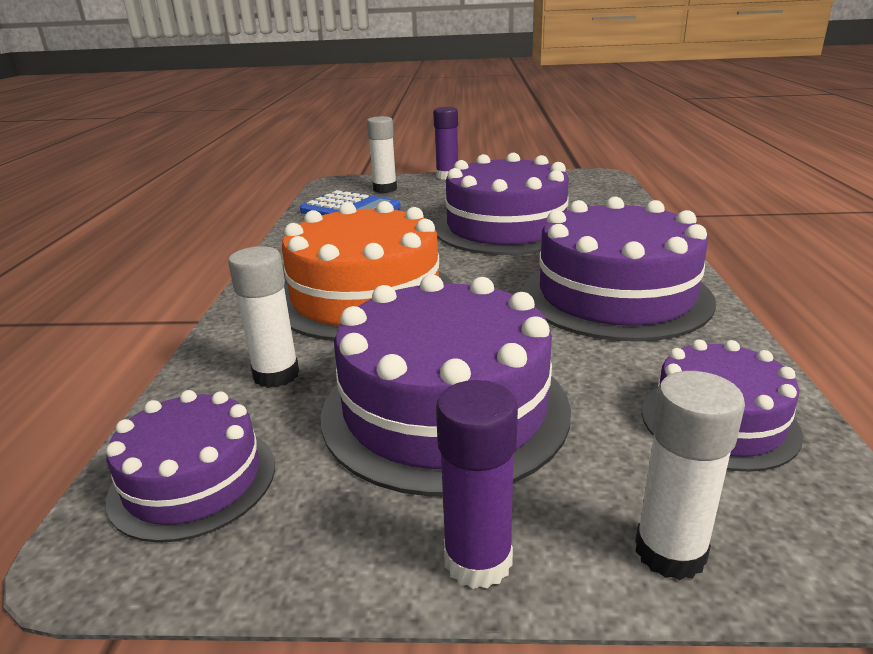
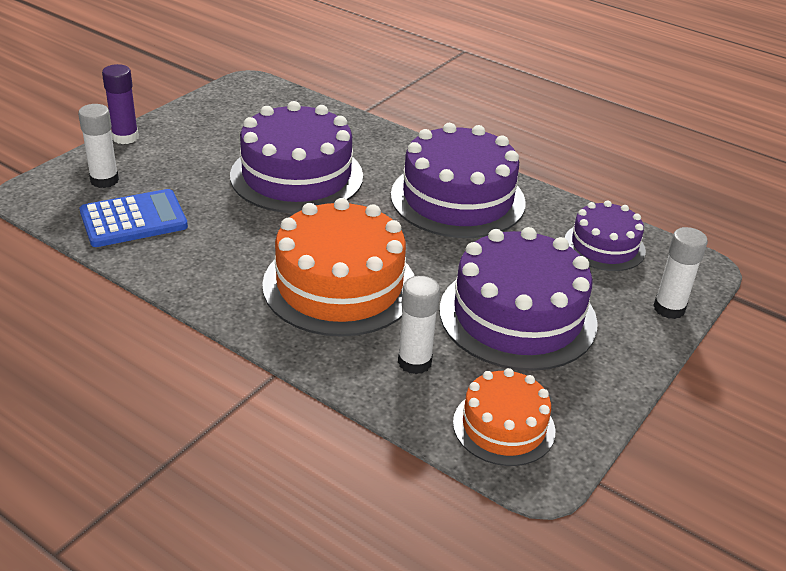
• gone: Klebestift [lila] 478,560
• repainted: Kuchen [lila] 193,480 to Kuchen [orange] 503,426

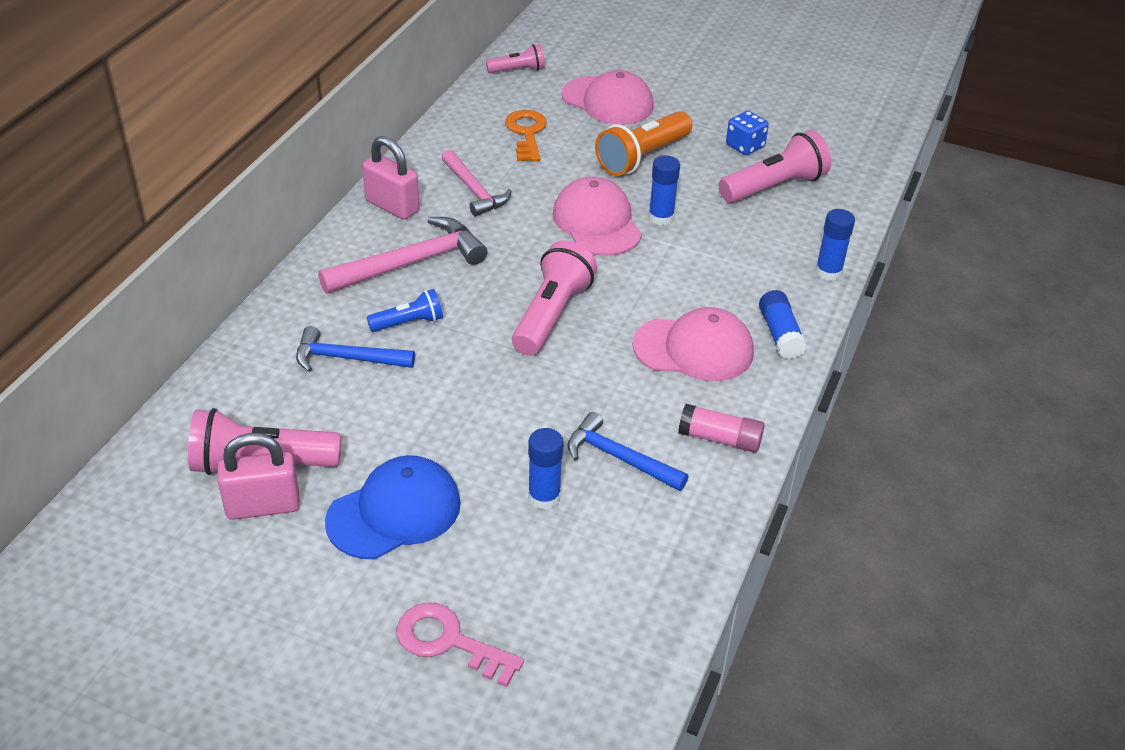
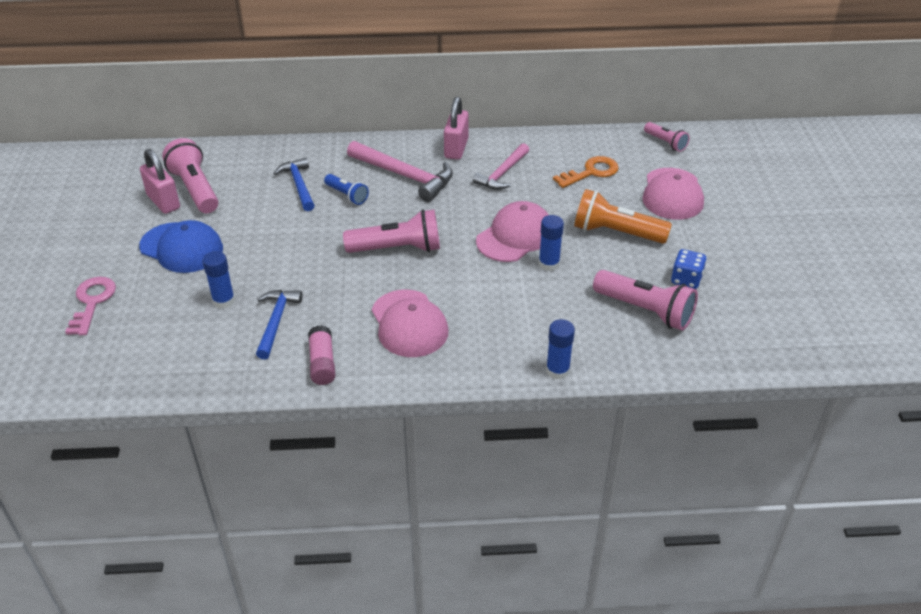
• gone: Klebestift [blau] 780,334

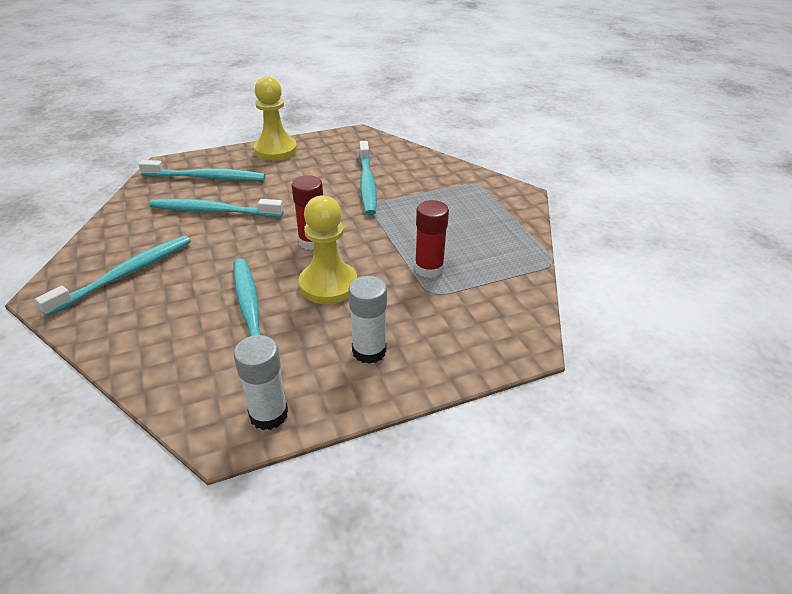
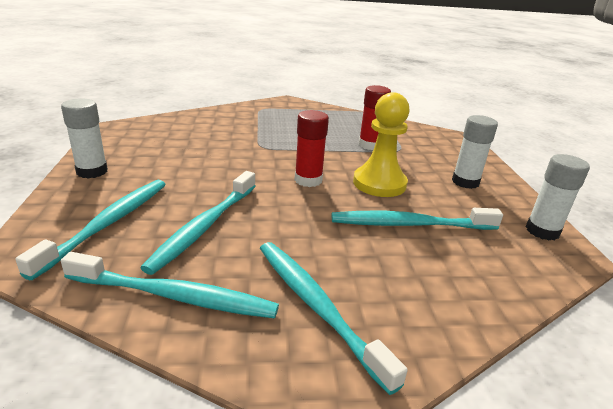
• swapped: Bauer [gelb] 276,150 to Klebestift [weiß] 92,171
• shifted: Zahnbürste [türkis] 367,183 to 175,296

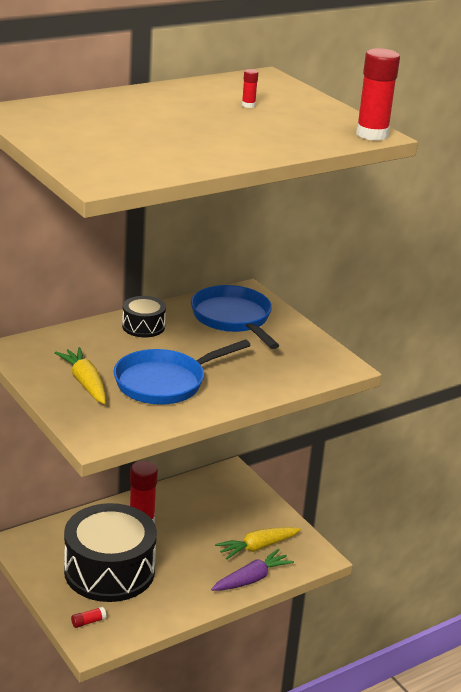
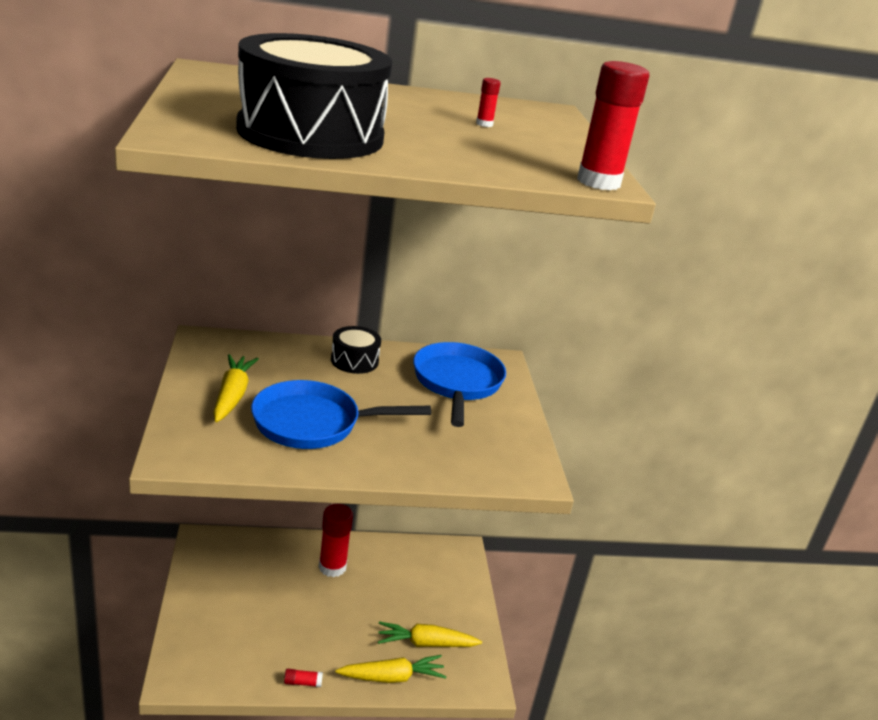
• shifted: Trommel [schwarz] 109,571 to 310,134
• repainted: Karotte [lila] 251,579 to Karotte [gelb] 392,677
• shifted: Klebestift [rot] 88,622 to 302,682

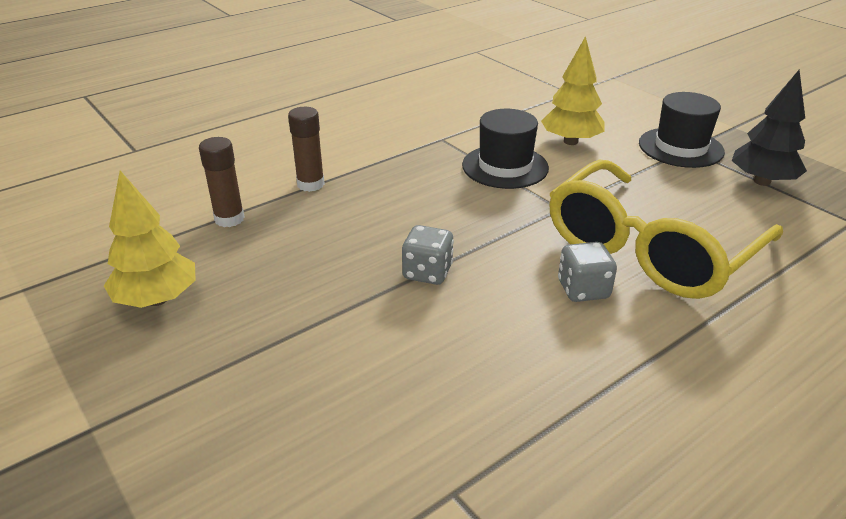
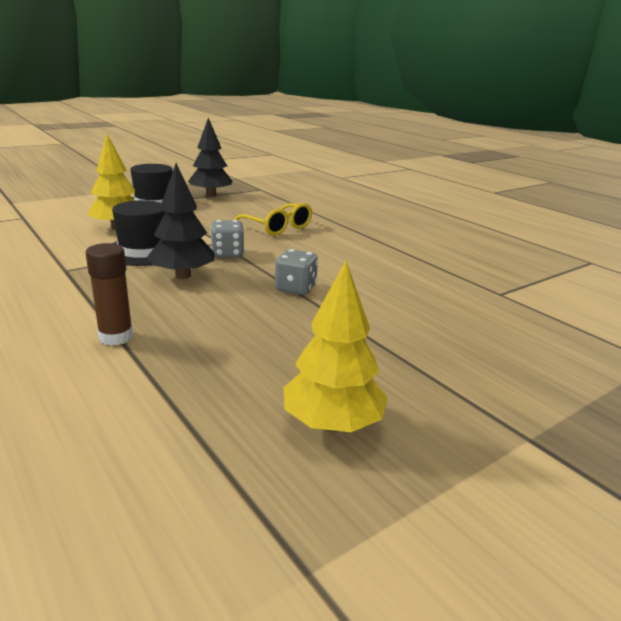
• gone: Klebestift [braun] 229,219
• scaled: Brille [gelb] 650,249 = 277,227 x0.52
• shifted: Spielwürfel [grau] 583,290 to 227,254
• new: Baum [schwarz] 183,275

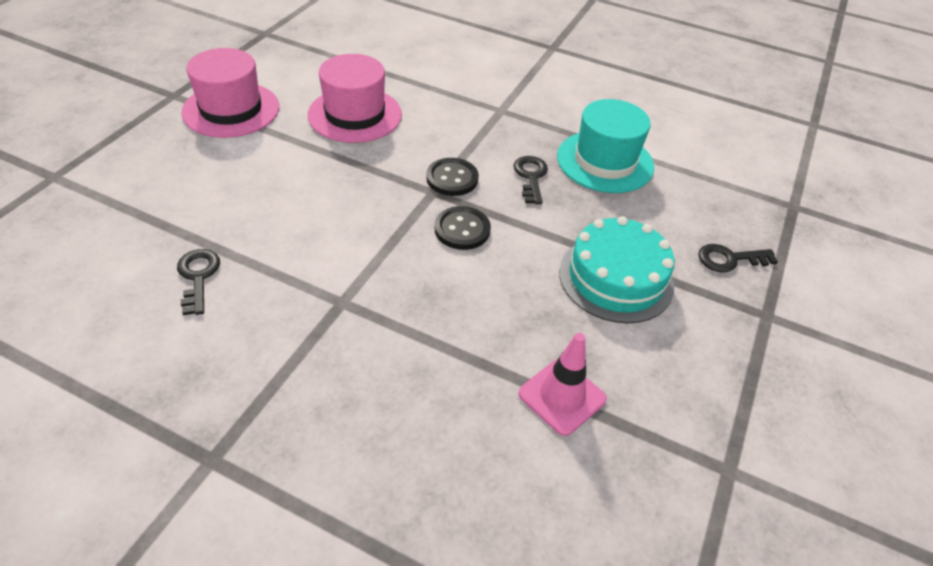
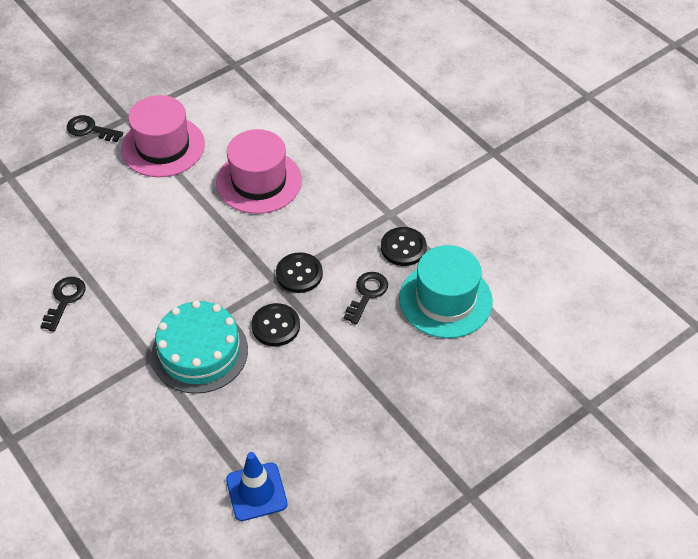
• shifted: Kuchen [türkis] 616,278 to 200,352
• shifted: Schlüssel [schwarz] 729,259 to 90,129
• repainted: Leitkegel [rosa] 562,396 to Leitkegel [blau] 256,492
• new: Knopf [schwarz] 403,248

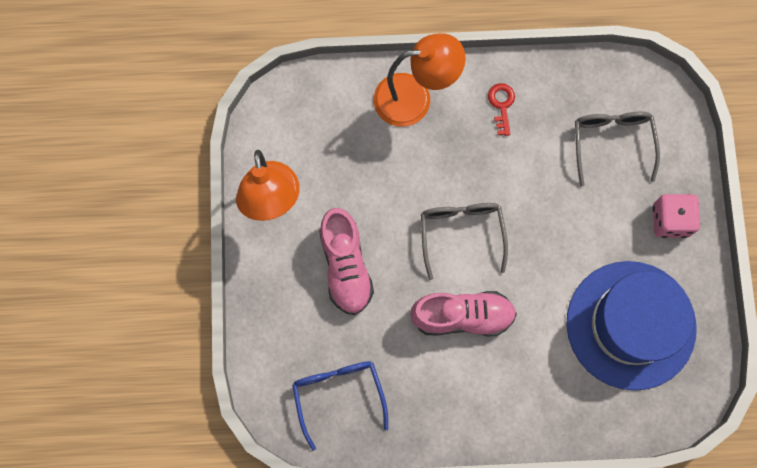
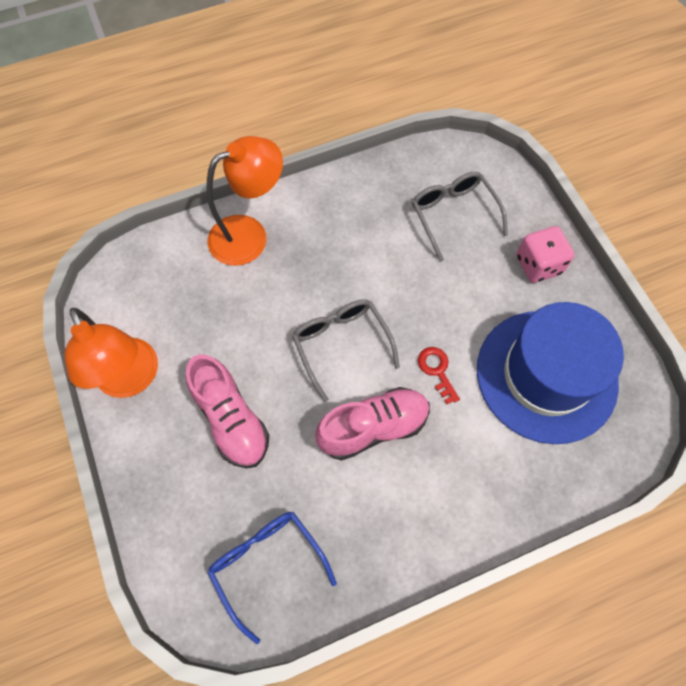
• shifted: Schlüssel [rot] 501,105 to 437,370

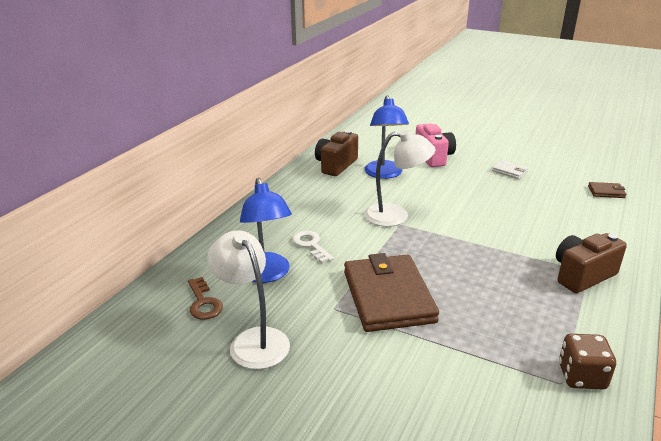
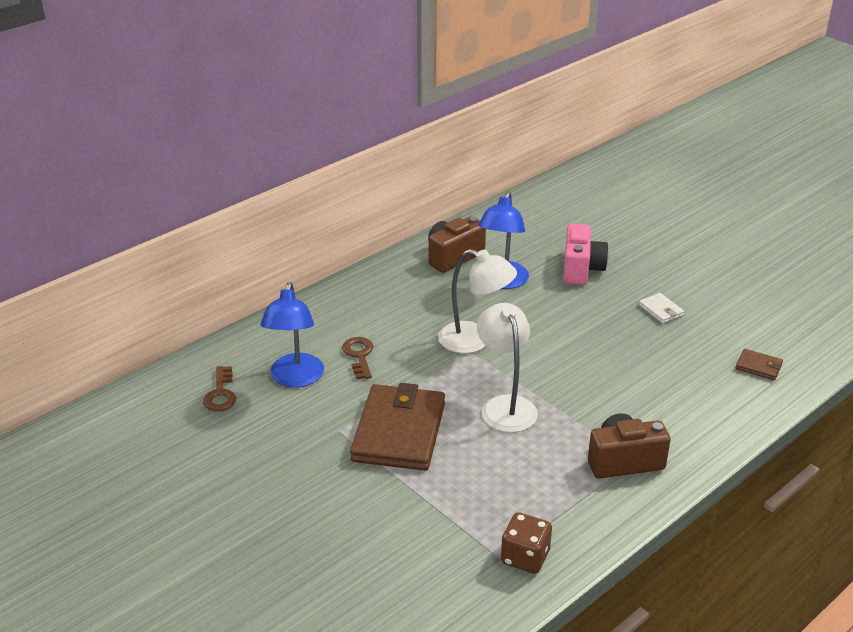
• shifted: Lampe [weiß] 253,340 to 505,406
• repainted: Schlüssel [weiß] 311,245 to Schlüssel [braun] 359,355

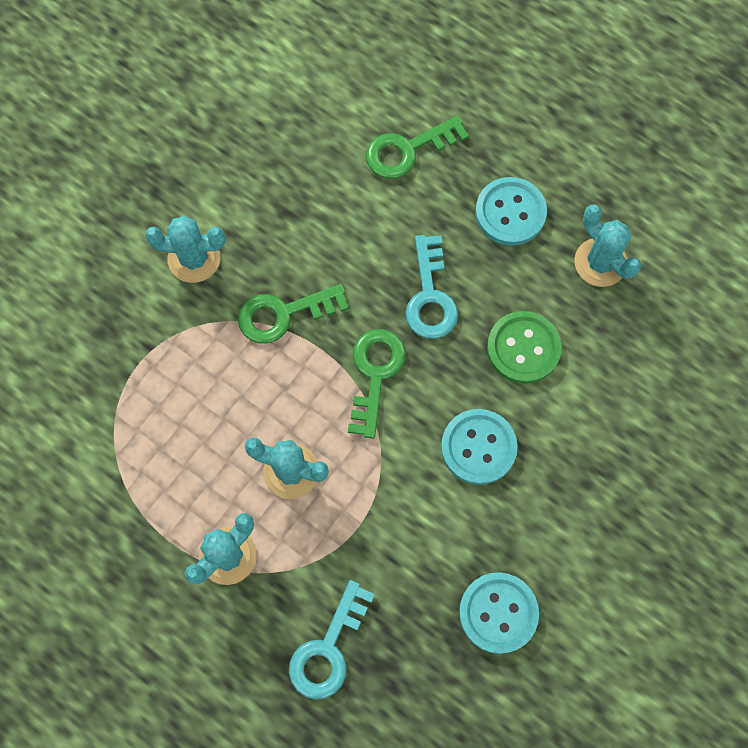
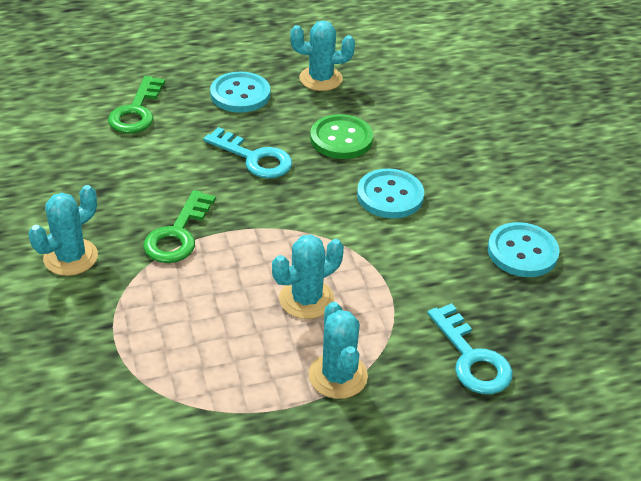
• gone: Schlüssel [grün] 375,374

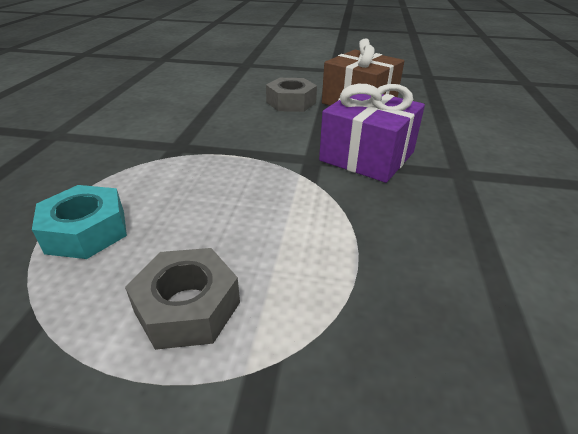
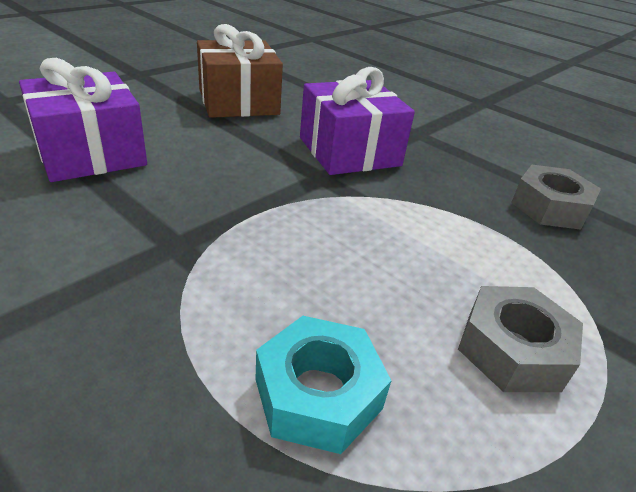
• shifted: Sechskantmutter [grau] 291,102 to 549,207
• new: Geschenk [lila] 91,153

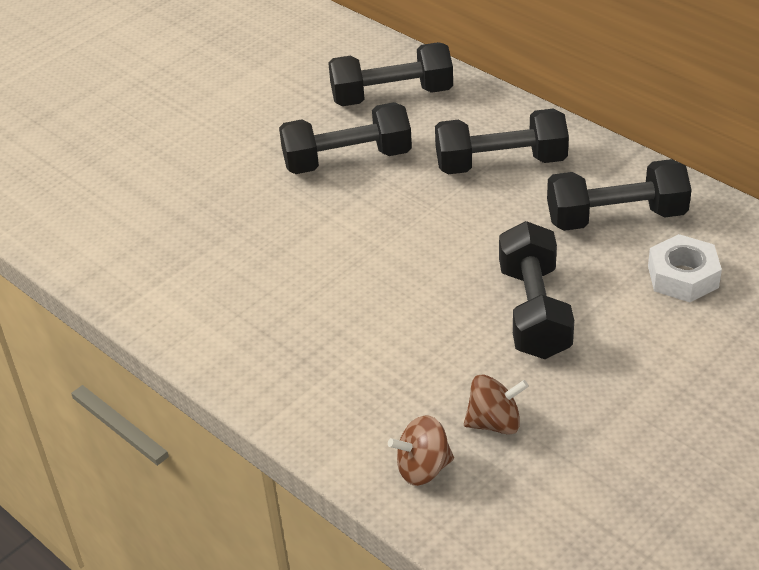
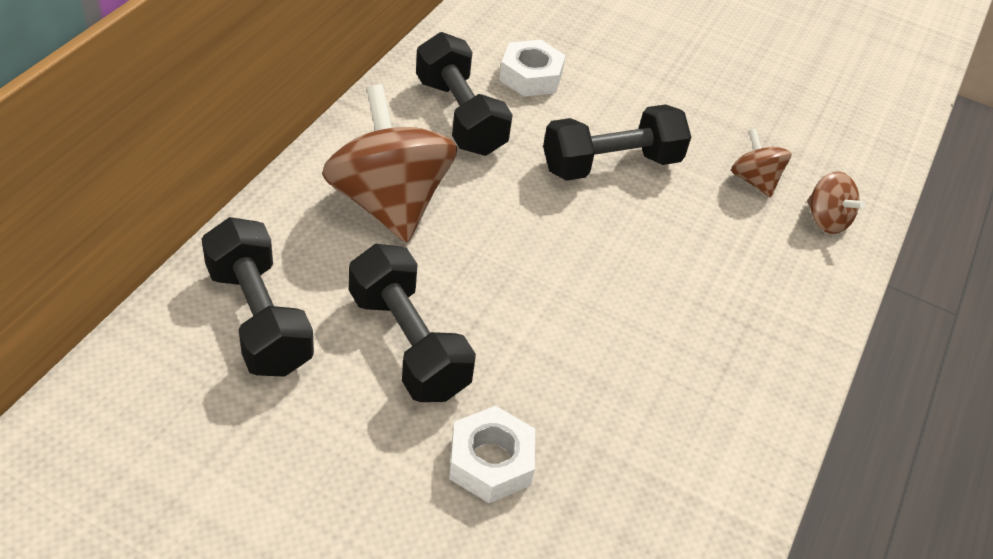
• swapped: Hantel [schwarz] 500,163 to Kreisel [braun] 389,203
• new: Sechskantmutter [weiß] 490,462

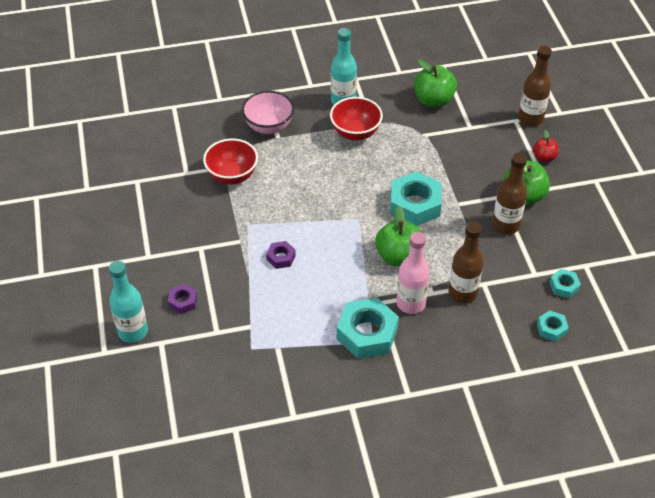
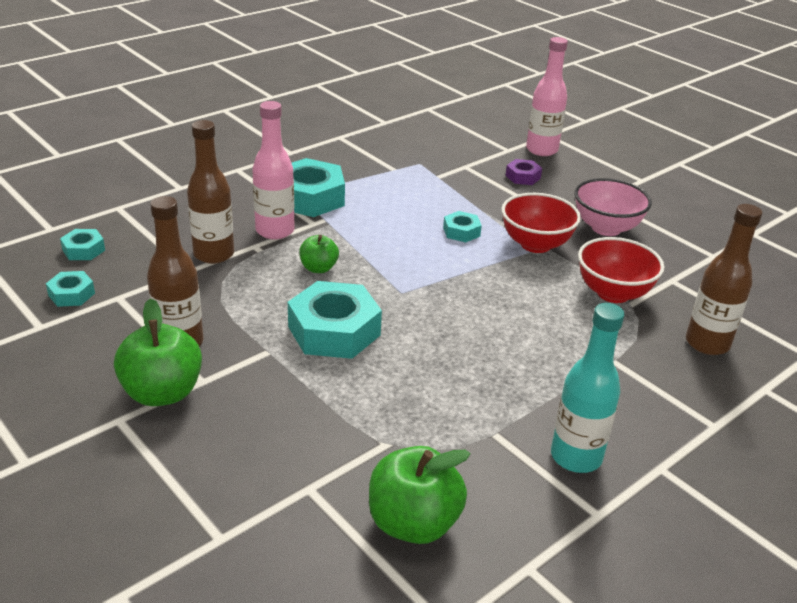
• shifted: Flasche [braun] 530,119 to 707,343
• shifted: Schüssel [rosa] 269,126 to 606,228
• shifted: Schüssel [rot] 355,133 to 535,244
• gone: Apfel [rot] 544,157
• scaled: Apfel [grün] 398,256 = 318,268 x0.57
• repainted: Sechskantmutter [lila] 281,257 to Sechskantmutter [türkis] 461,232
• repainted: Flasche [türkis] 133,331 to Flasche [rosa] 541,150

